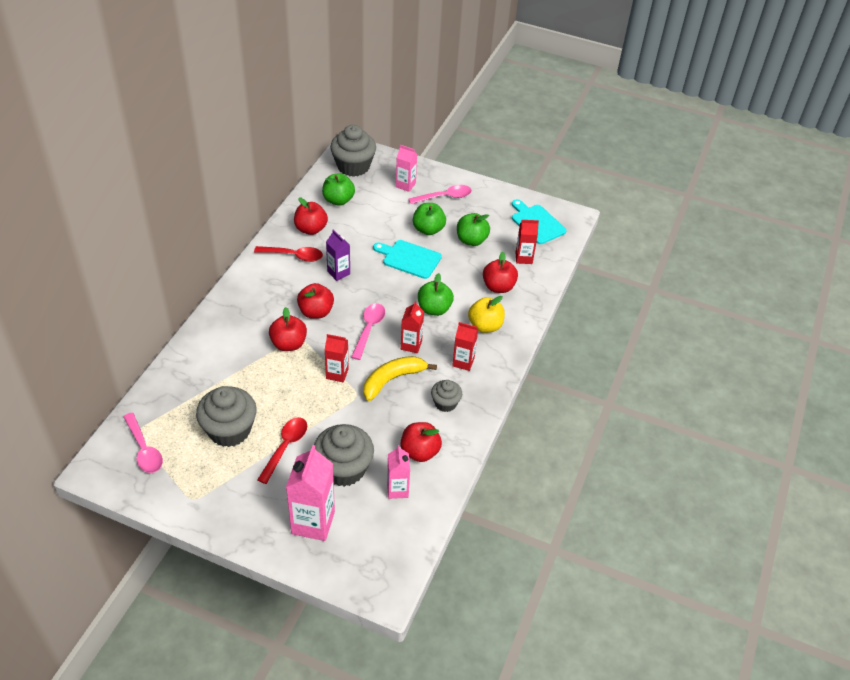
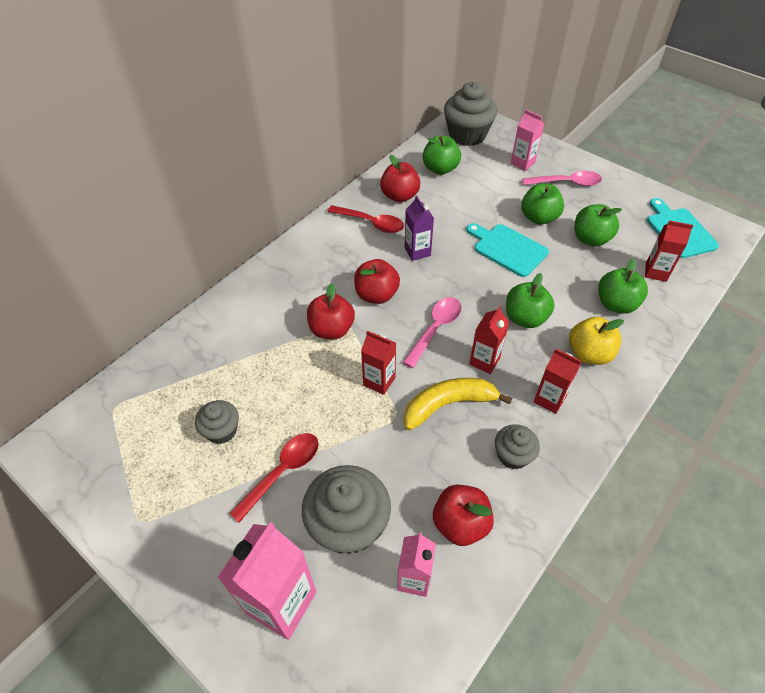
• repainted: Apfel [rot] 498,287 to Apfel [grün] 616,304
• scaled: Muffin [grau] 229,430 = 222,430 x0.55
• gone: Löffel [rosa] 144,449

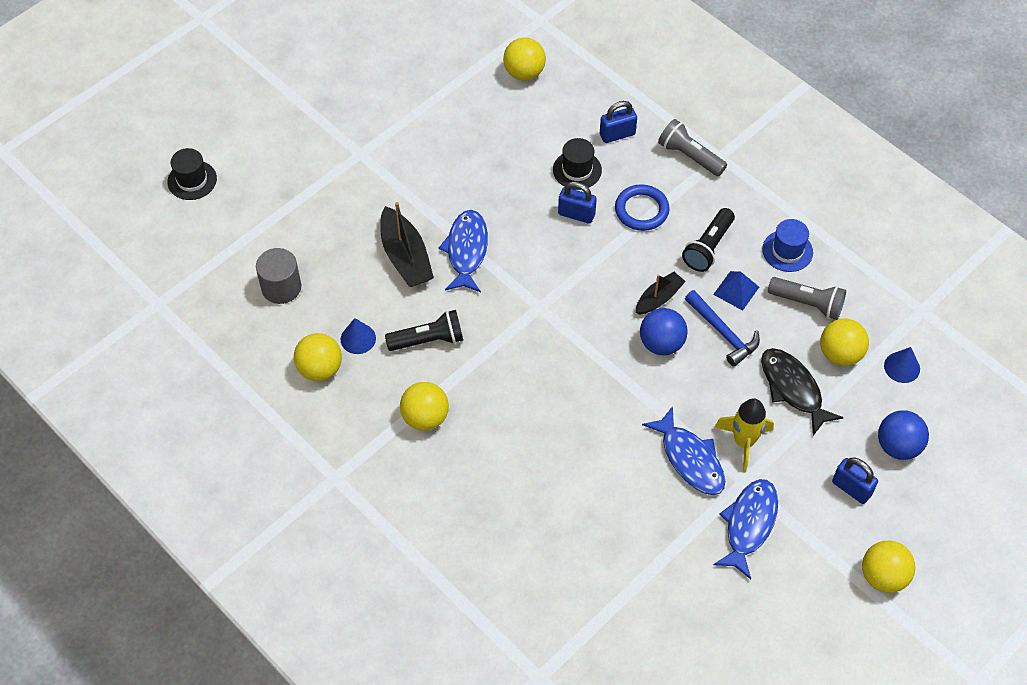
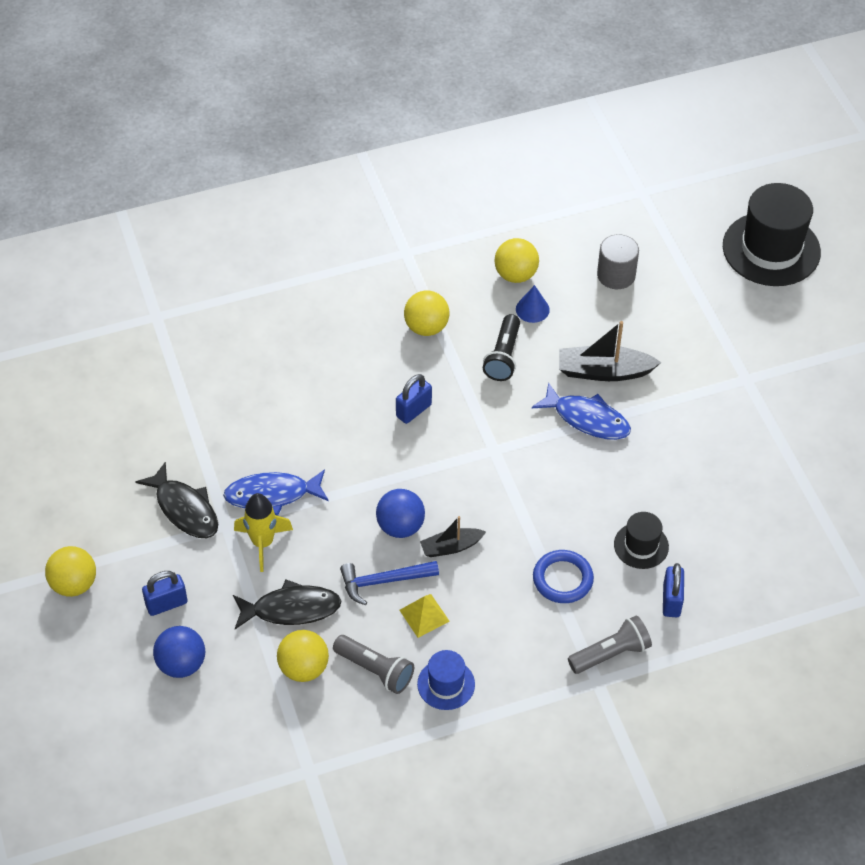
• gone: Ball [gelb] 524,73
• scaled: Hut [schwarz] 192,180 = 771,249 x2.00
• shifted: Vorhängeschloss [blau] 576,214 to 413,410
• gone: Taschenlampe [schwarz] 708,247
• repainted: Pyramide [blau] 736,290 to Pyramide [gelb] 424,615
• rotated: Boot [schwarz] 659,298 = 451,547 90 degrees clockwise
• rotated: Taschenlampe [grau] 807,303 = 375,670 105 degrees counterclockwise
• gone: Kegel [blau] 902,367
• repainted: Fisch [blau] 749,525 to Fisch [schwarz] 184,509

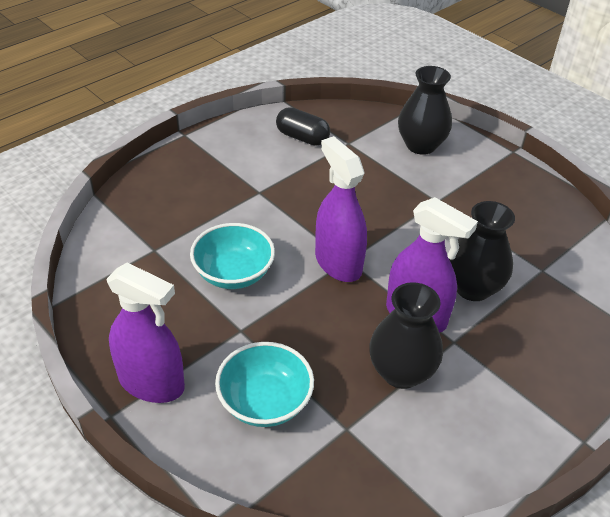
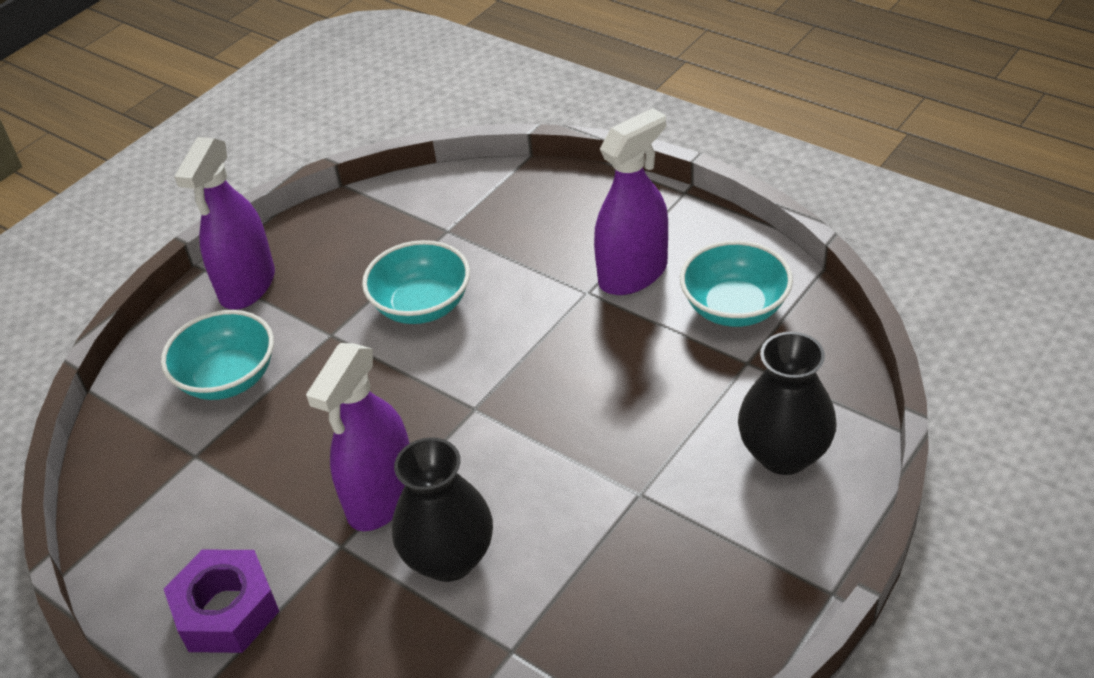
• swapped: Kapsel [schwarz] 302,137 to Schüssel [türkis] 734,308
• shifted: Sprühflasche [lila] 338,263 to 633,274
• gone: Vase [schwarz] 401,372
• new: Sechskantmutter [lila] 226,610

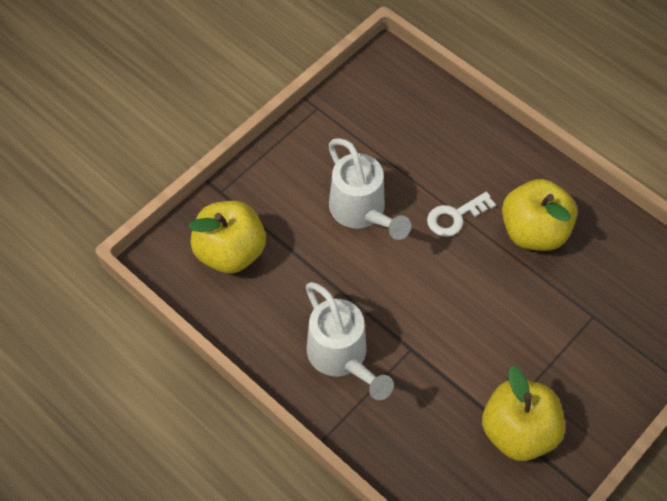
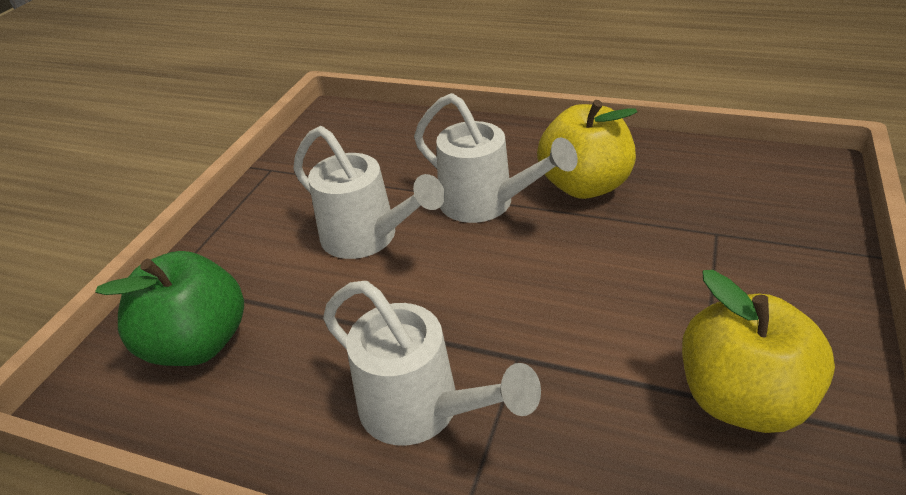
• swapped: Schlüssel [weiß] 455,217 to Gießkanne [weiß] 485,204
• repainted: Apfel [gelb] 230,252 to Apfel [grün] 198,343

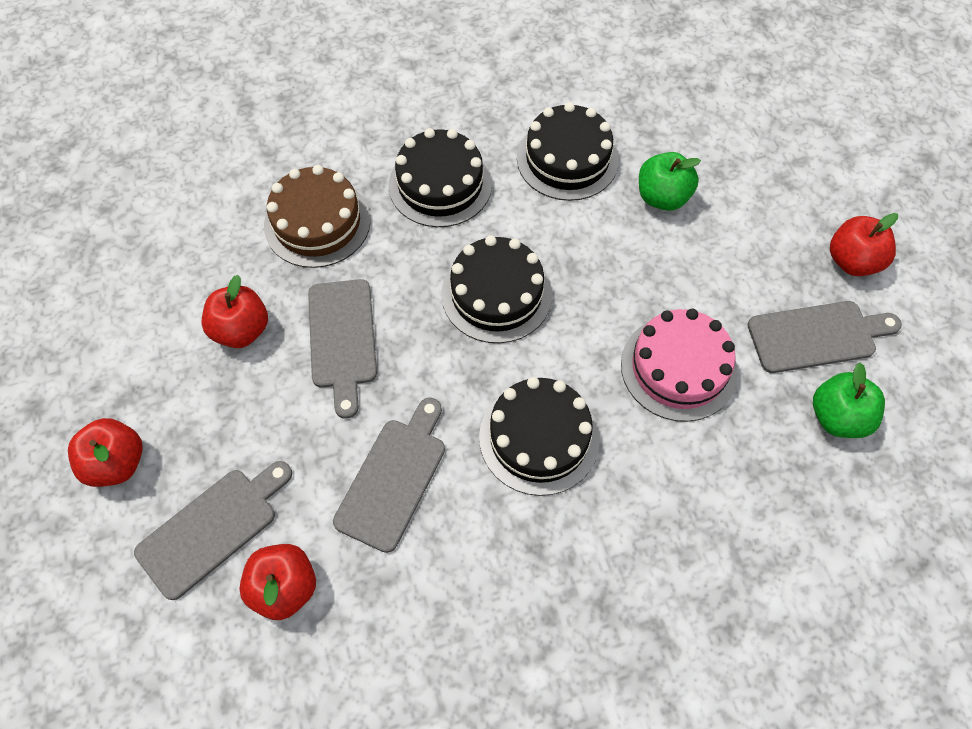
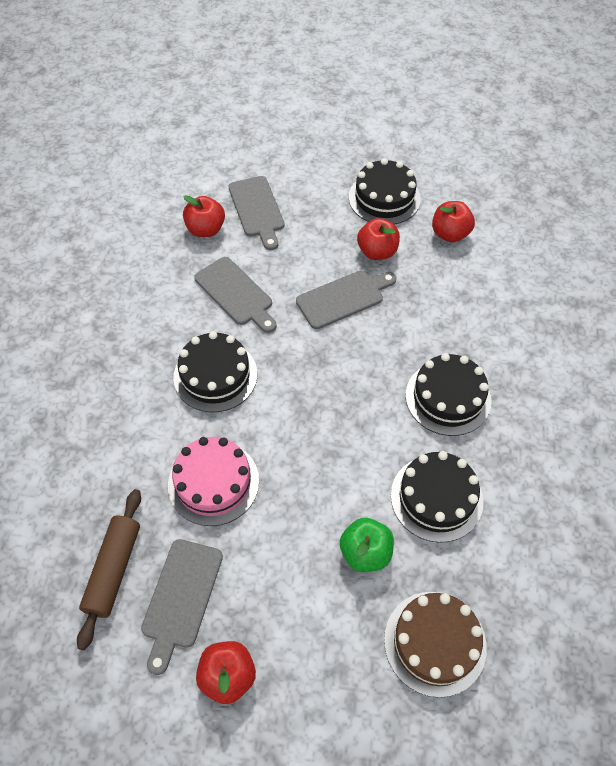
• shifted: Kuchen [braun] 317,222 to 435,643
• shifted: Kuchen [schwarz] 496,294 to 384,198
• rotated: Schneidebrett [grau] 342,339 = 343,298 135 degrees clockwise
• swapped: Apfel [grün] 837,417 to Nudelholz [braun] 114,570
• shifted: Apfel [rot] 117,463 to 450,234

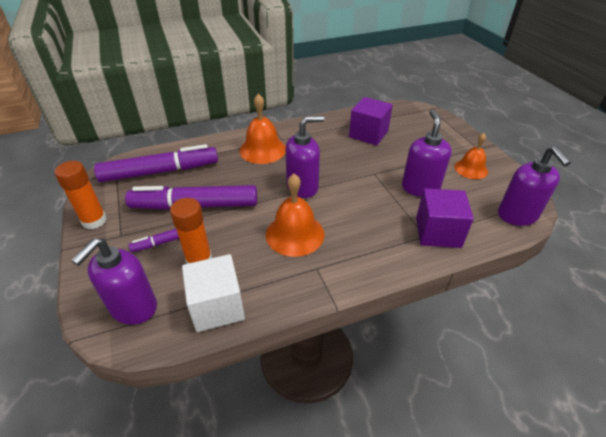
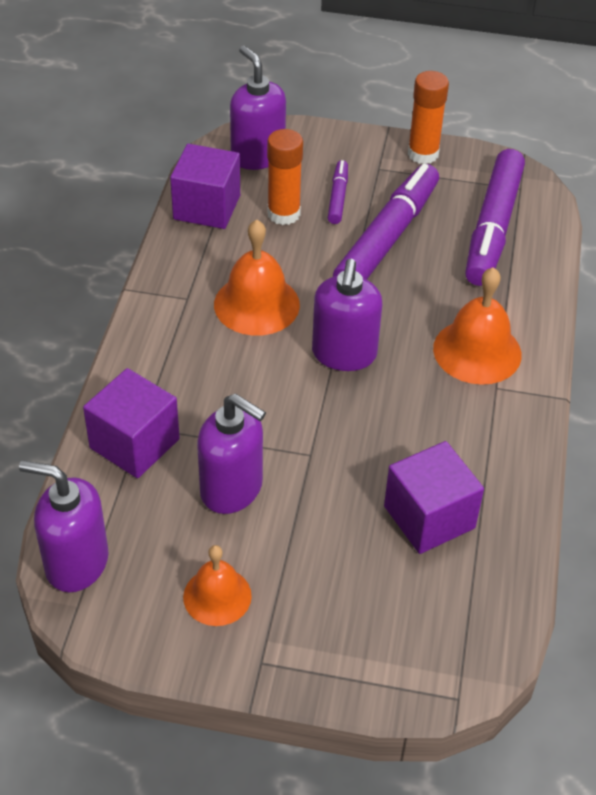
• repainted: Kubus [weiß] 217,306 to Kubus [lila] 207,207

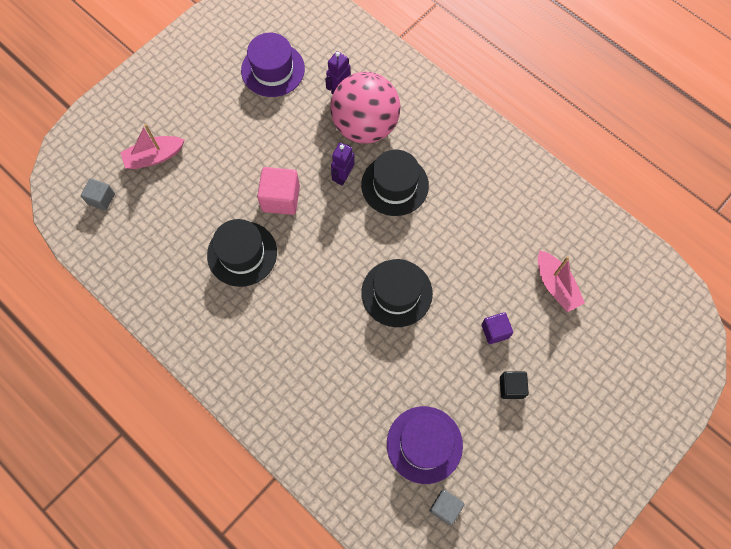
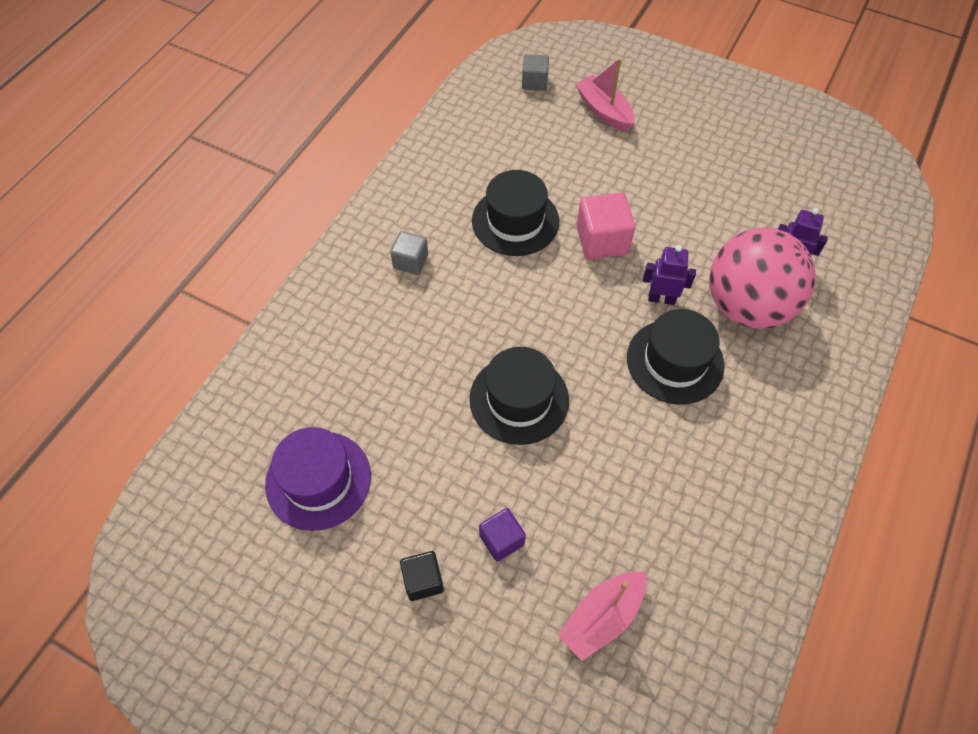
• gone: Hut [lila] 273,69
• shifted: Kubus [grau] 445,507 to 410,262

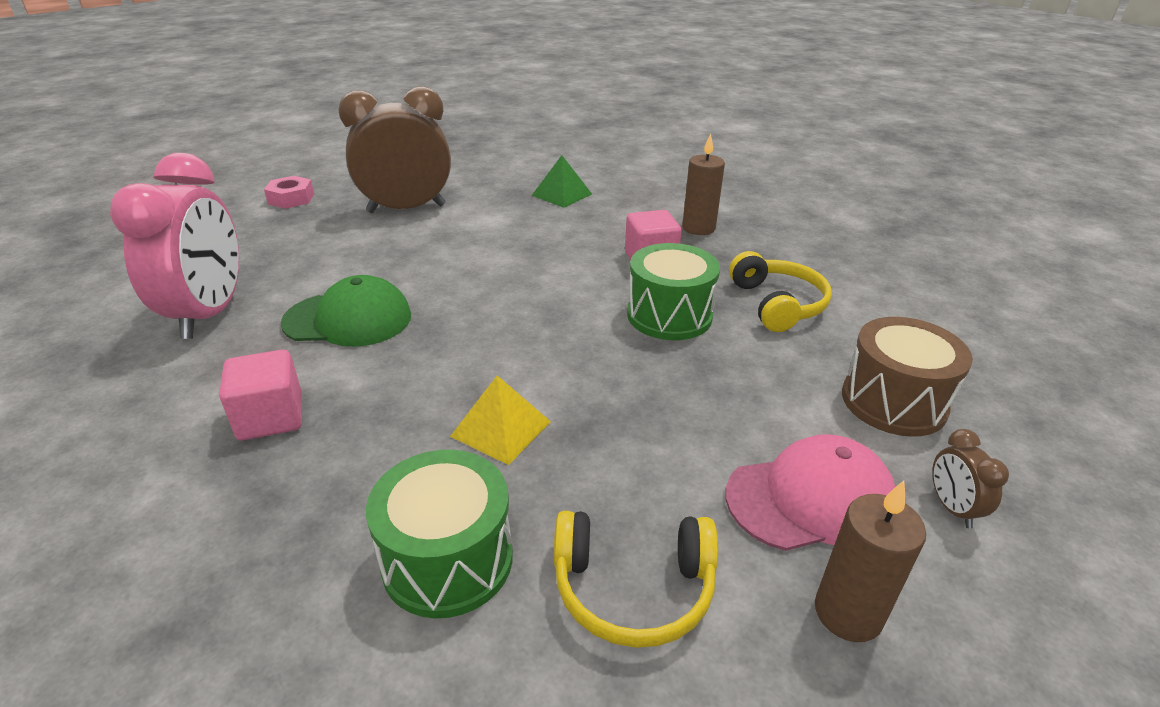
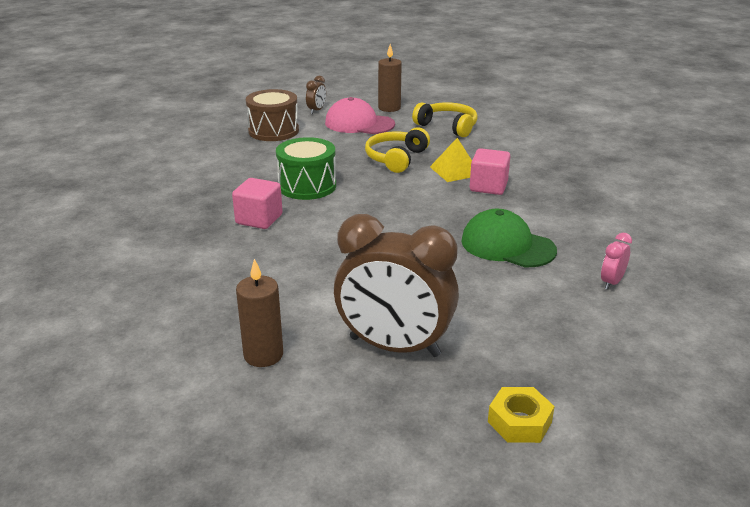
• shifted: Kerze [braun] 698,228 to 263,355
• scaled: Wecker [rosa] 209,314 = 611,282 x0.40
• gone: Pyramide [grün] 562,194
• repainted: Sechskantmutter [rosa] 291,199 to Sechskantmutter [gelb] 519,422
• shifted: Kopfhörer [gelb] 777,304 to 396,158
• shifted: Kubus [rosa] 271,417 to 488,187
• gone: Trommel [grün] 448,560

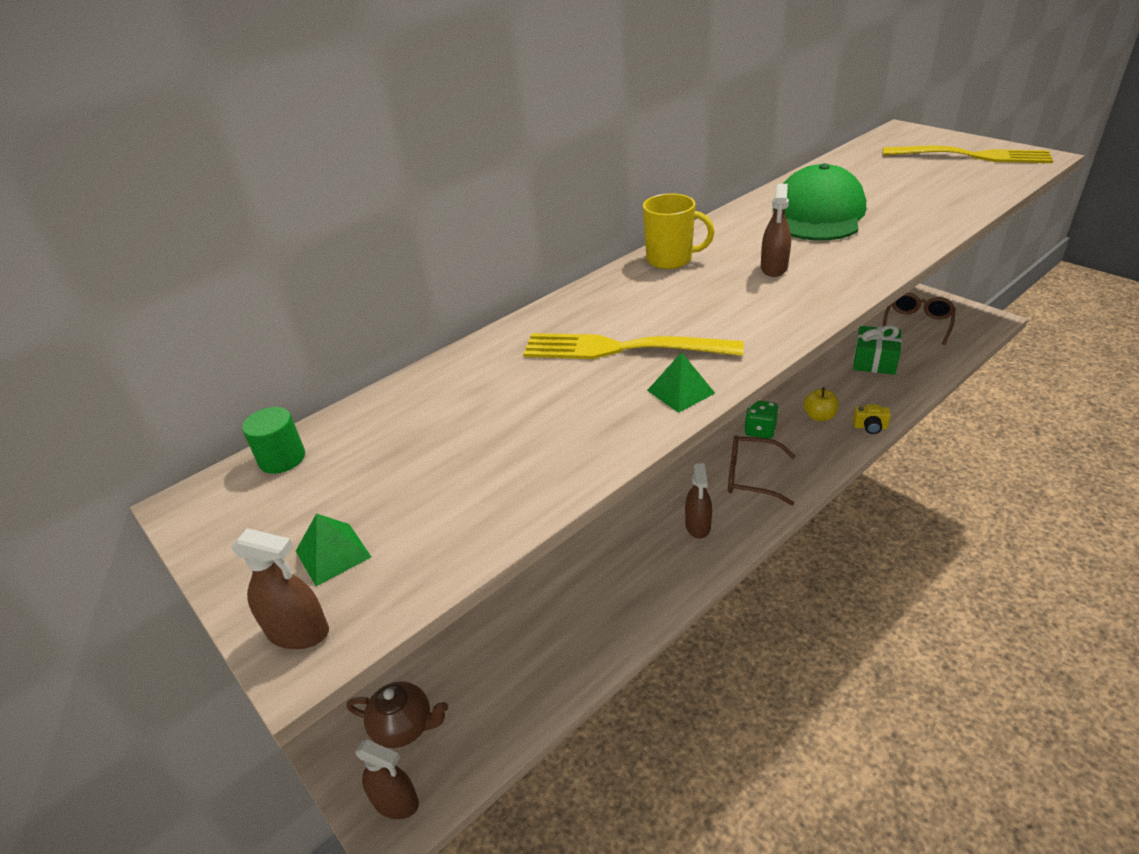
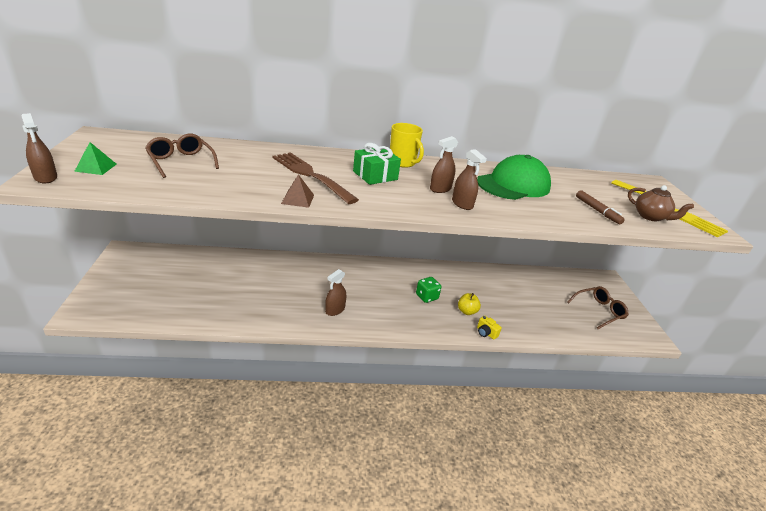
• shifted: Geschenk [grün] 874,361 to 375,175
• repainted: Gabel [gelb] 623,348 to Gabel [braun] 311,176
• repainted: Pyramide [grün] 681,391 to Pyramide [braun] 298,199
• gone: Vollzylinder [grün] 282,458
• shifted: Brille [braun] 750,476 to 181,161
• shifted: Teekanne [braun] 404,726 to 650,217
• shifted: Sprühflasche [braun] 395,802 to 462,204
• new: Filzstift [braun] 597,211

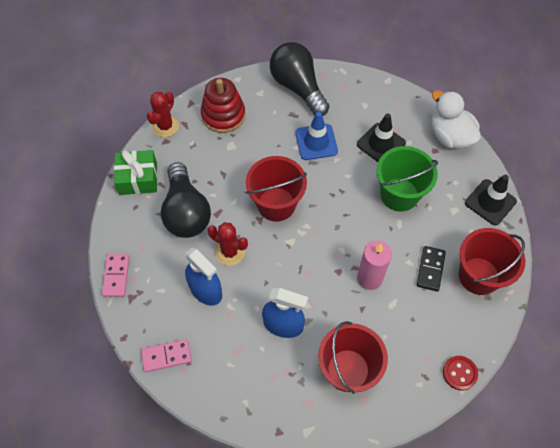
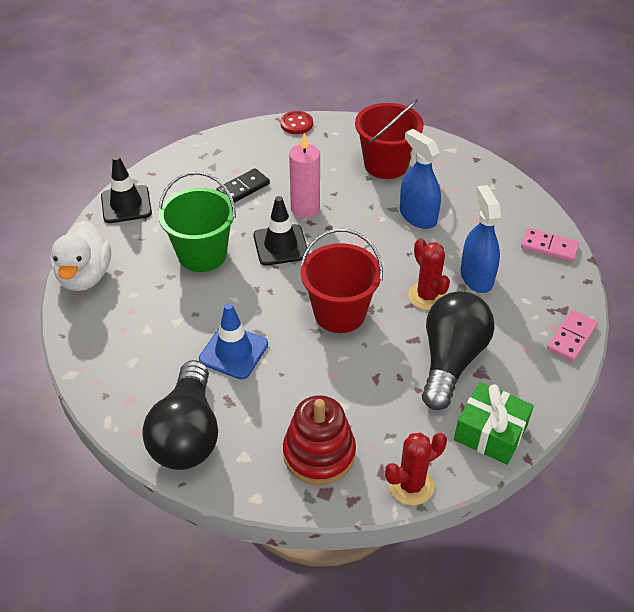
• shifted: Leitkegel [schwarz] 381,144 to 280,245
• gone: Eimer [rot] 478,276

